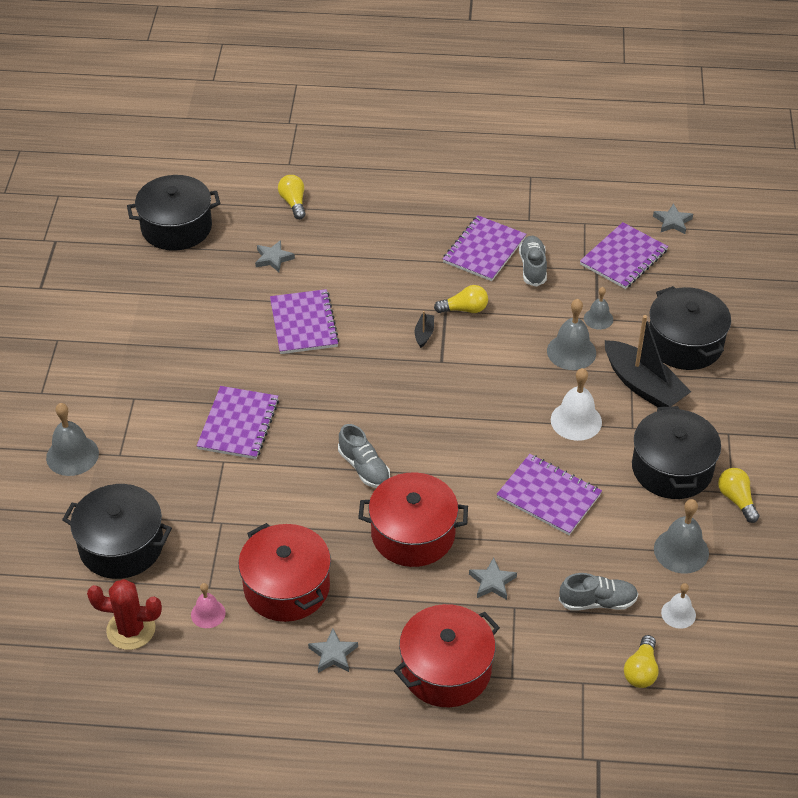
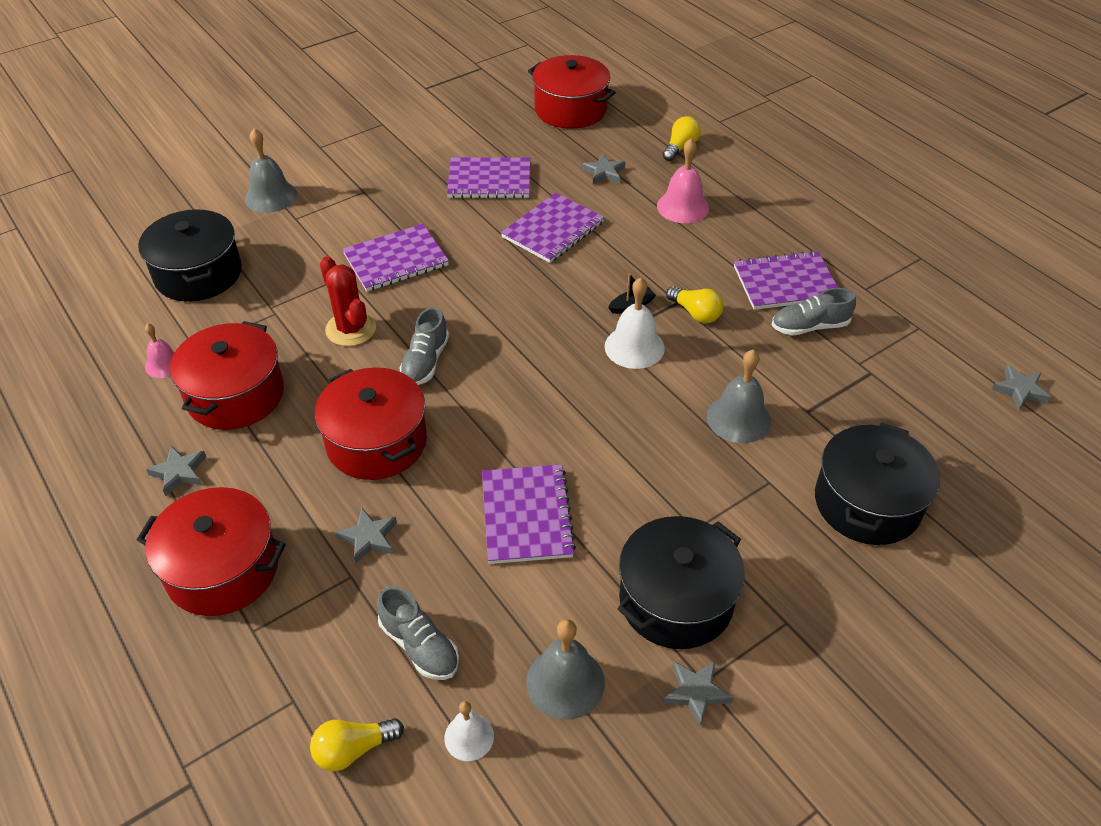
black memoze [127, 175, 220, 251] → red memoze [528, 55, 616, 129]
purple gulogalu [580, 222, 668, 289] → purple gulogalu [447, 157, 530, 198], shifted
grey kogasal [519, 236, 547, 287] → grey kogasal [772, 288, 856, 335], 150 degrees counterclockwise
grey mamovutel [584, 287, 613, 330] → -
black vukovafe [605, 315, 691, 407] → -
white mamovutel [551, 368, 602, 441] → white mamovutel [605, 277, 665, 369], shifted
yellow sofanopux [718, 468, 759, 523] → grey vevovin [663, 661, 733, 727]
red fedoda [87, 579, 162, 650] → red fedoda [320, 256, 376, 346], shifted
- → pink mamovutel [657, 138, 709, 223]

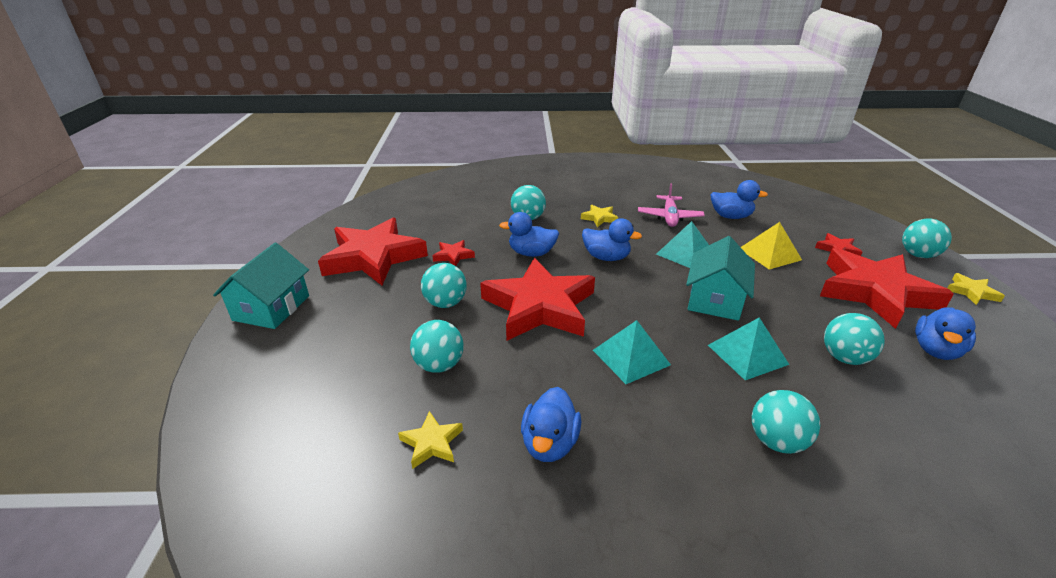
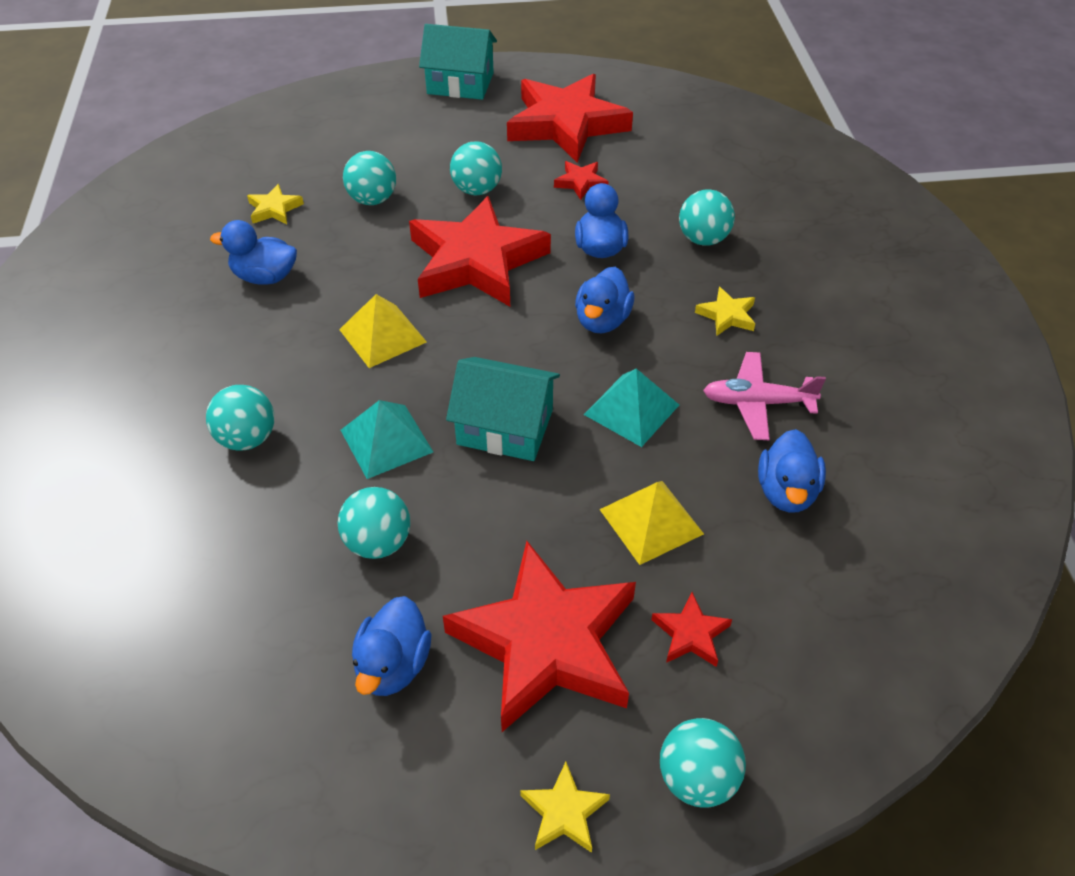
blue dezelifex [915, 307, 976, 360] → blue dezelifex [352, 596, 432, 696], 105 degrees counterclockwise
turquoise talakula [593, 320, 671, 384] → yellow talakula [339, 294, 427, 368]

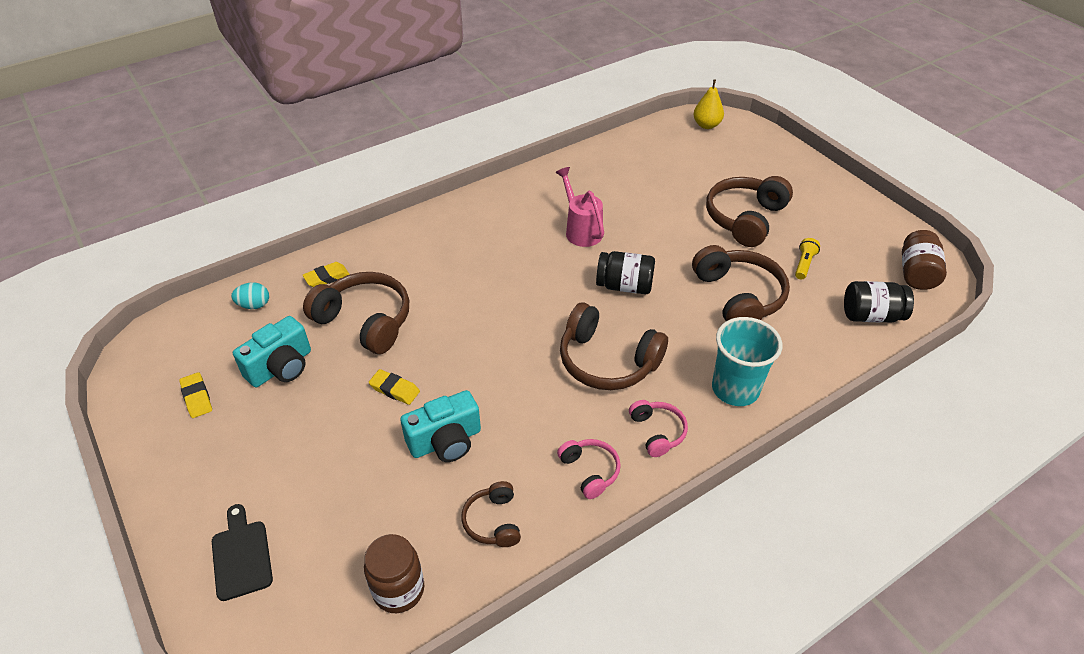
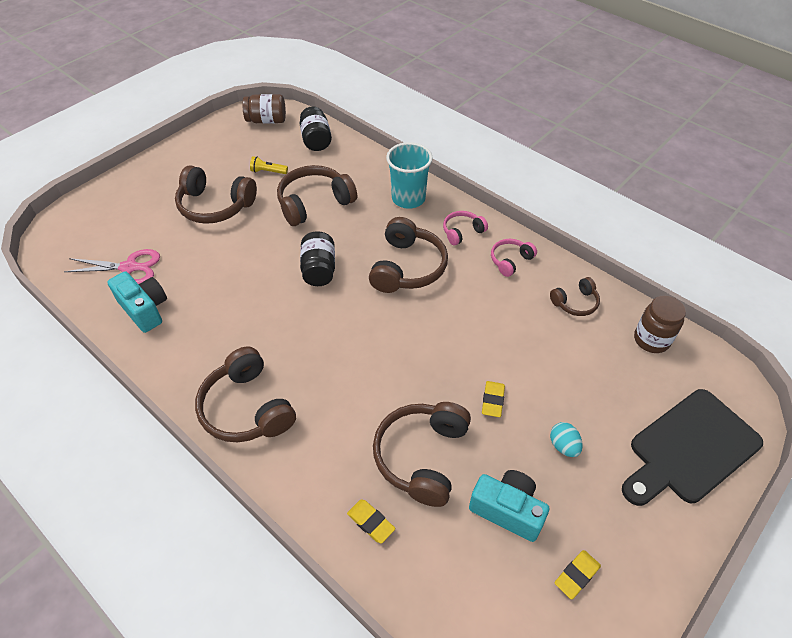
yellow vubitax [693, 79, 724, 129] → -
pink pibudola [555, 167, 604, 247] → -
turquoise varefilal [231, 283, 269, 309] → turquoise varefilal [550, 422, 583, 457], shifted
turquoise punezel [400, 390, 481, 462] → turquoise punezel [107, 271, 167, 333], shifted
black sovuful [212, 504, 273, 601] → black sovuful [622, 389, 763, 506], x1.90
- → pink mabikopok [64, 249, 160, 284]
- → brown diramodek [195, 347, 296, 442]

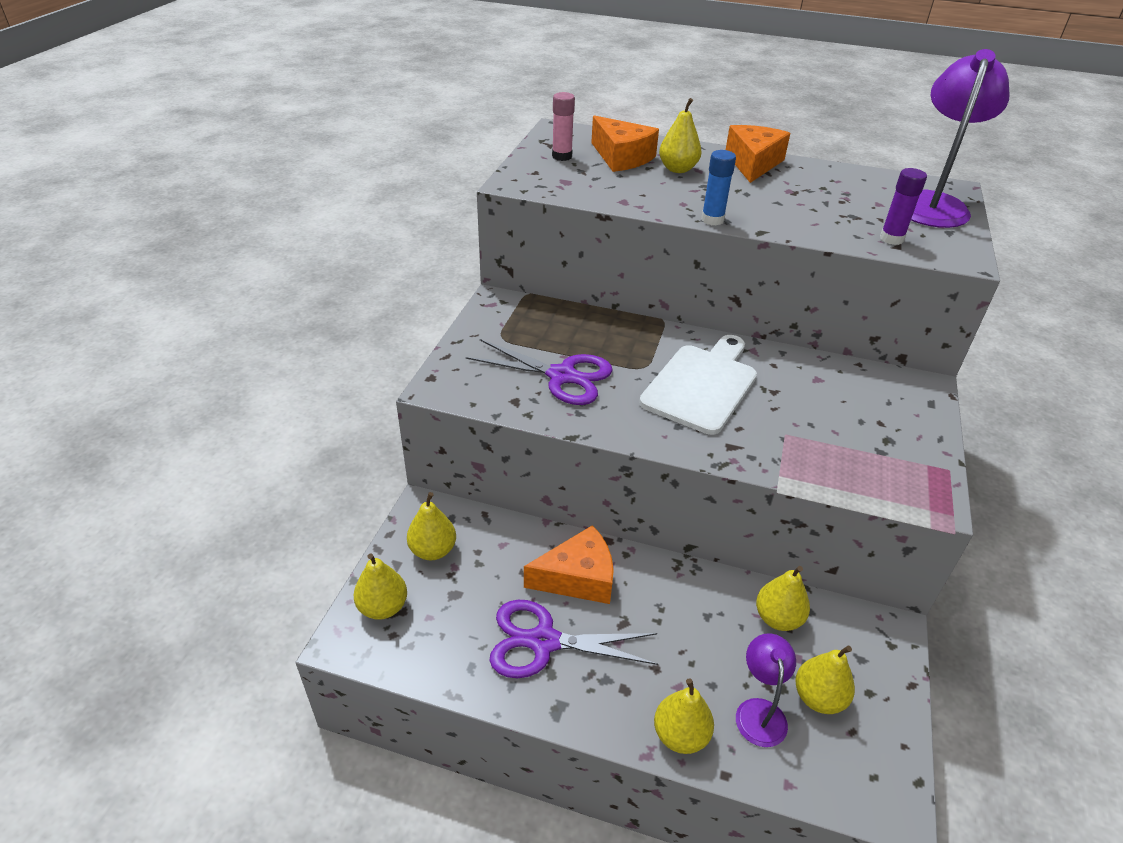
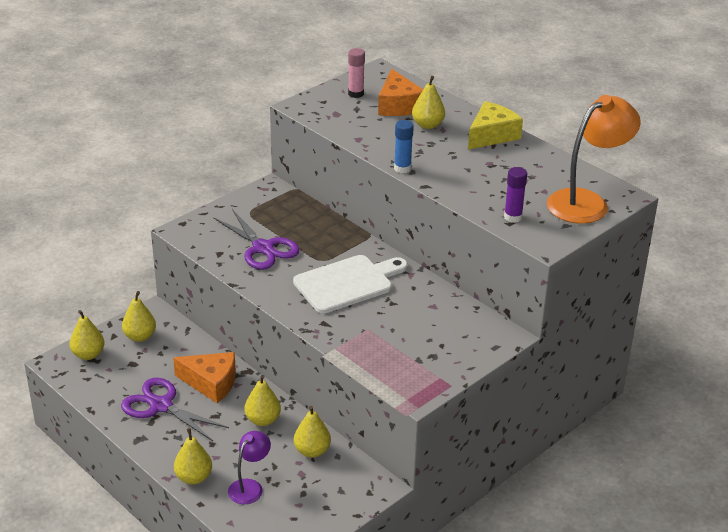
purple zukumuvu [911, 49, 1009, 228] → orange zukumuvu [547, 95, 641, 224]
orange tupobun [726, 125, 790, 183] → yellow tupobun [468, 101, 523, 149]
yellow vubitax [795, 646, 855, 714] → yellow vubitax [244, 375, 281, 426], shifted

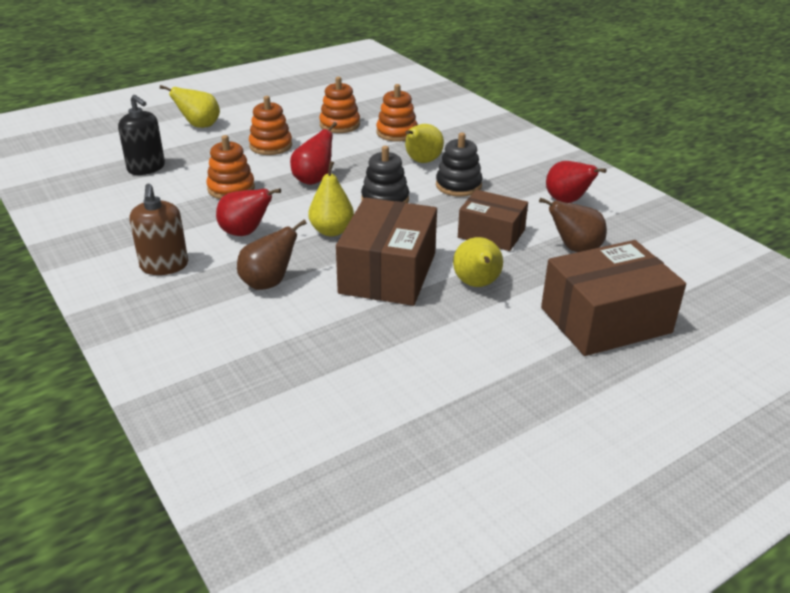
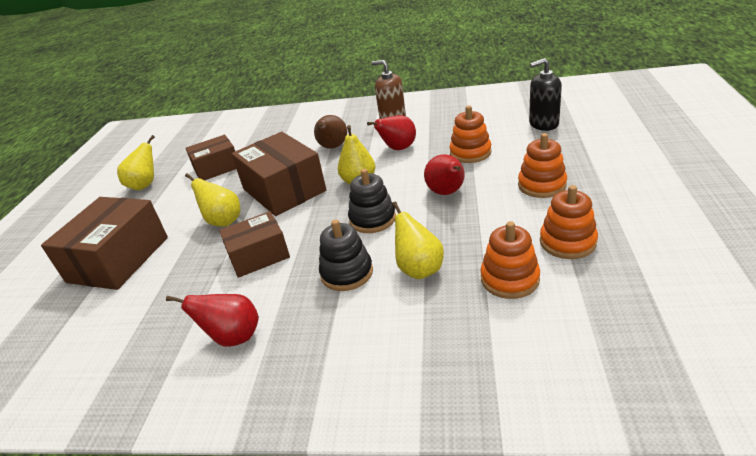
yellow vubitax [160, 85, 220, 128] → yellow vubitax [117, 135, 155, 190], shifted
brown vubitax [539, 198, 607, 252] → -
- → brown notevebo [186, 135, 236, 181]

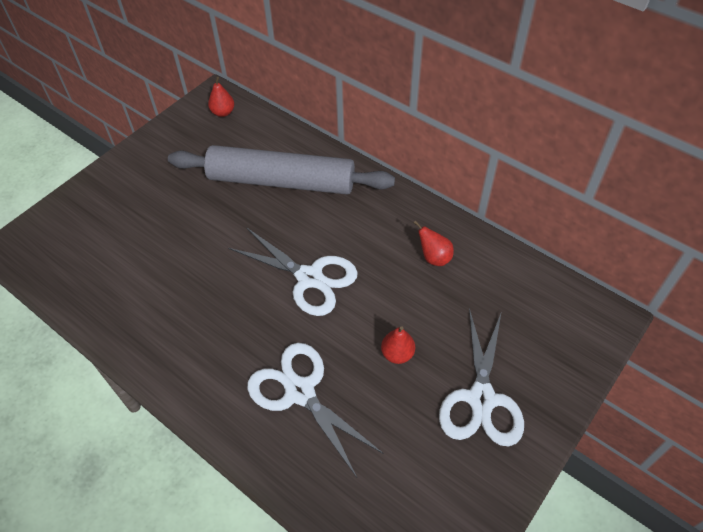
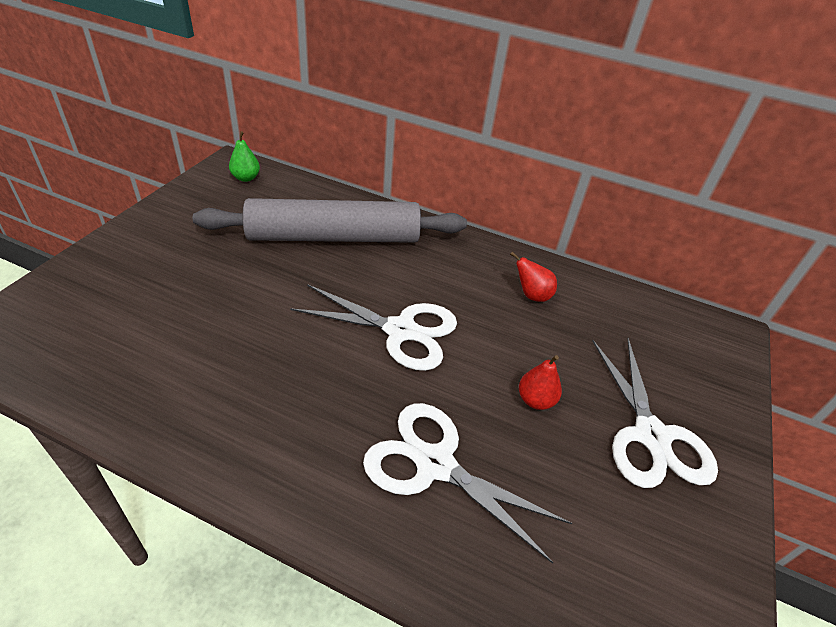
red vubitax [208, 77, 234, 117] → green vubitax [229, 131, 260, 182]

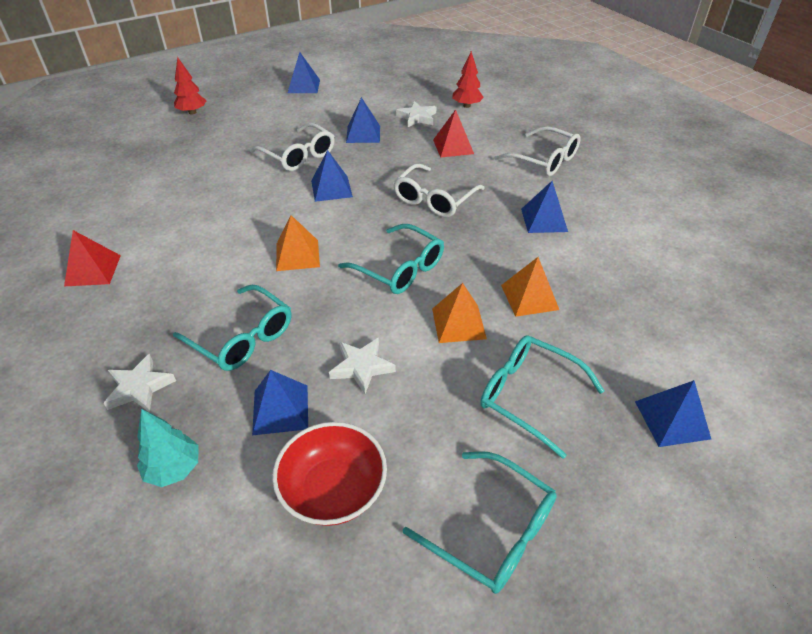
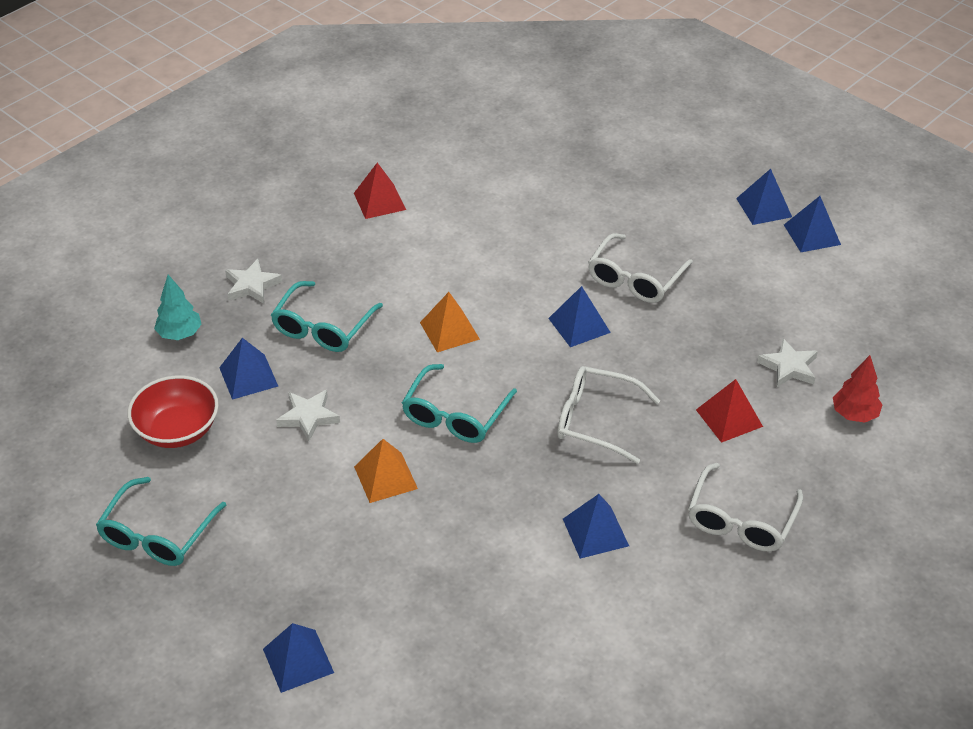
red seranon [174, 57, 207, 115] → -
blue talakula [346, 97, 380, 143] → blue talakula [736, 169, 792, 225], shifted
orange talakula [501, 257, 559, 317] → -
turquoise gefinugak [480, 335, 605, 459] → -

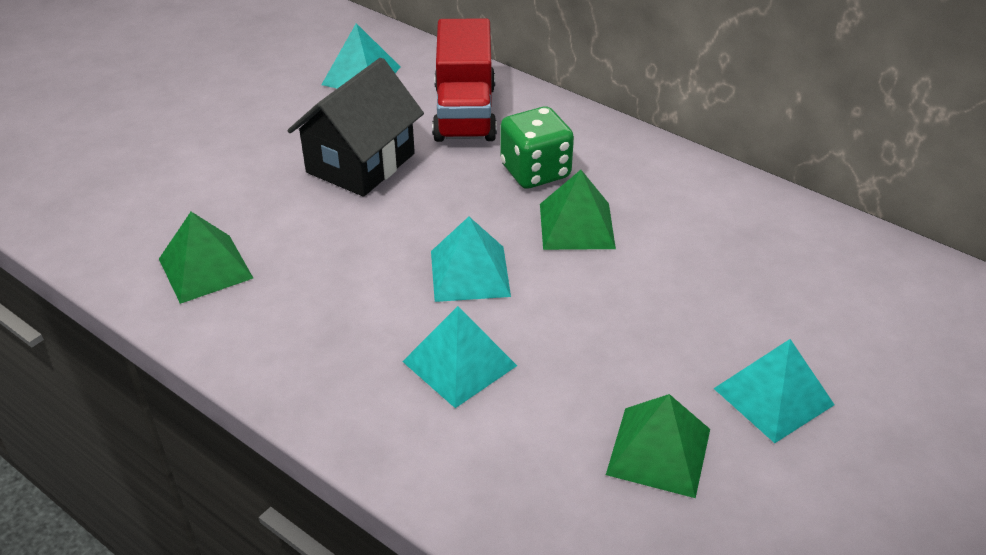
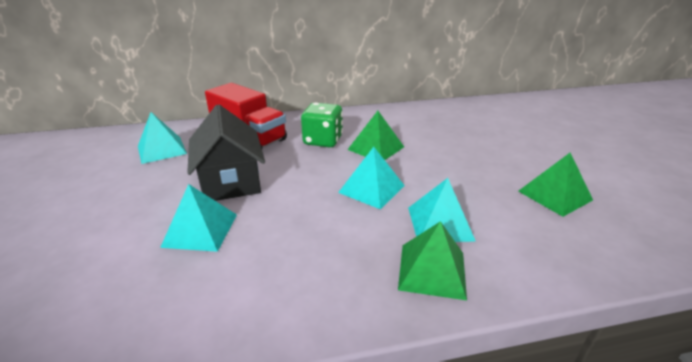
green talakula [159, 212, 253, 304] → green talakula [398, 221, 467, 300], shifted
turquoise talakula [713, 339, 835, 443] → turquoise talakula [160, 184, 237, 252], shifted

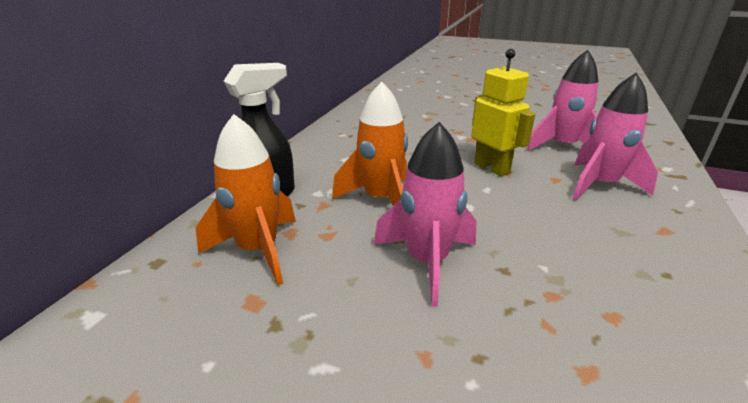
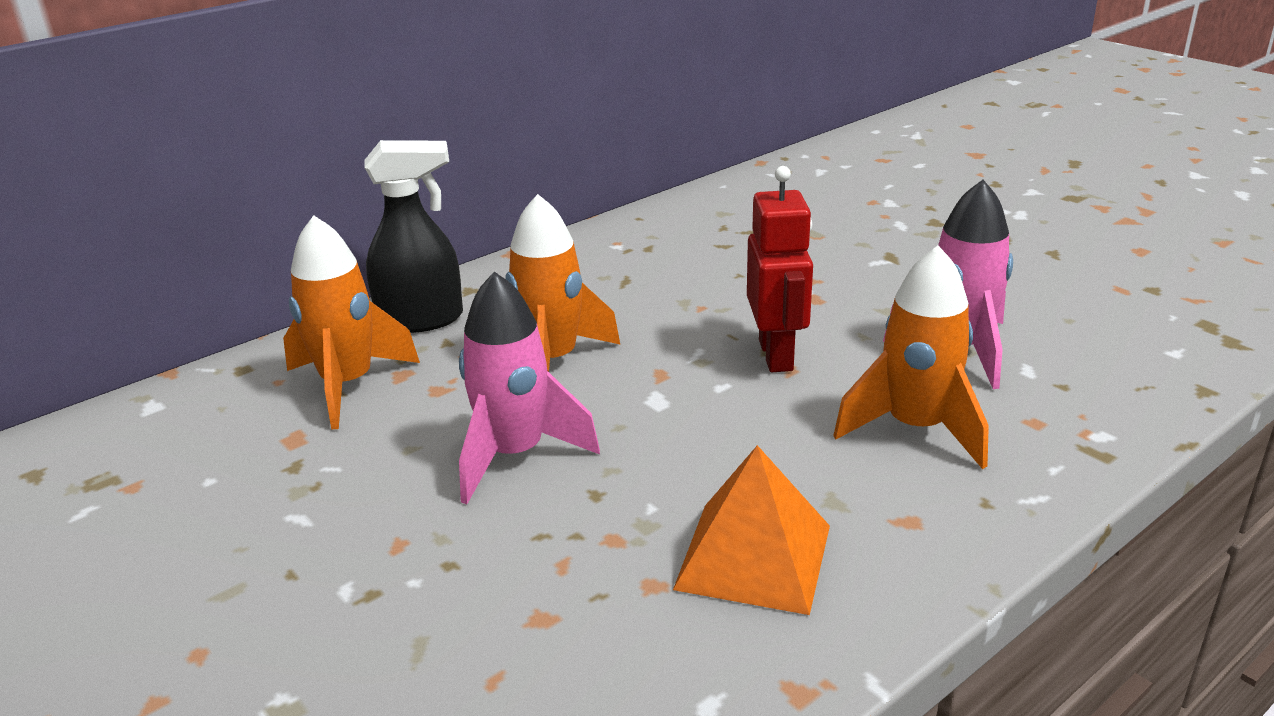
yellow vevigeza [471, 49, 535, 176] → red vevigeza [747, 166, 813, 372]
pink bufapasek [572, 72, 658, 200] → orange bufapasek [833, 246, 989, 469]
- → orange talakula [673, 445, 830, 615]

